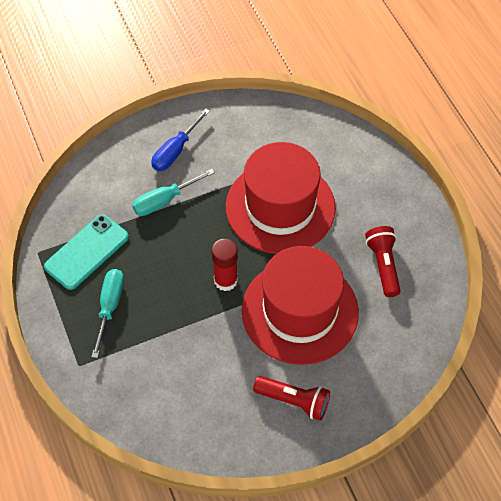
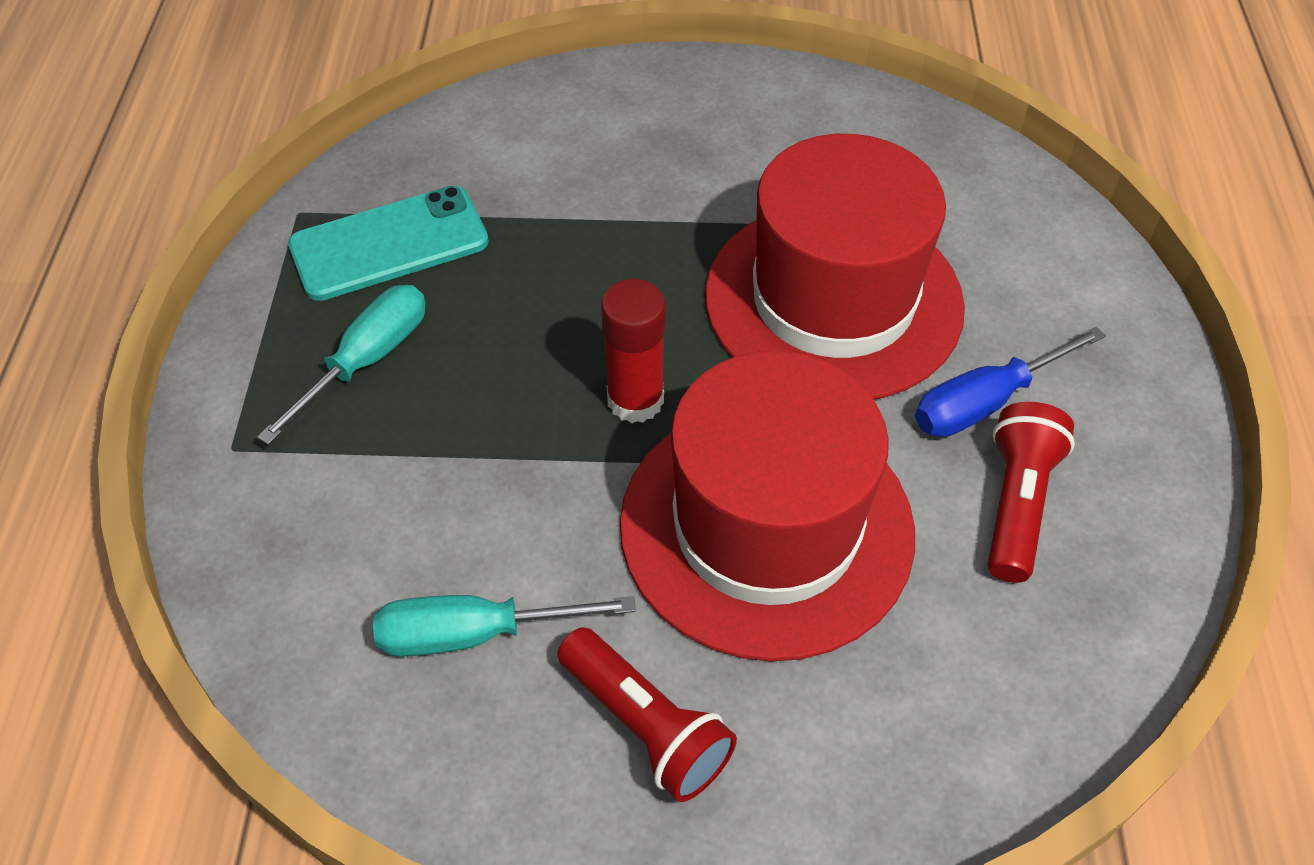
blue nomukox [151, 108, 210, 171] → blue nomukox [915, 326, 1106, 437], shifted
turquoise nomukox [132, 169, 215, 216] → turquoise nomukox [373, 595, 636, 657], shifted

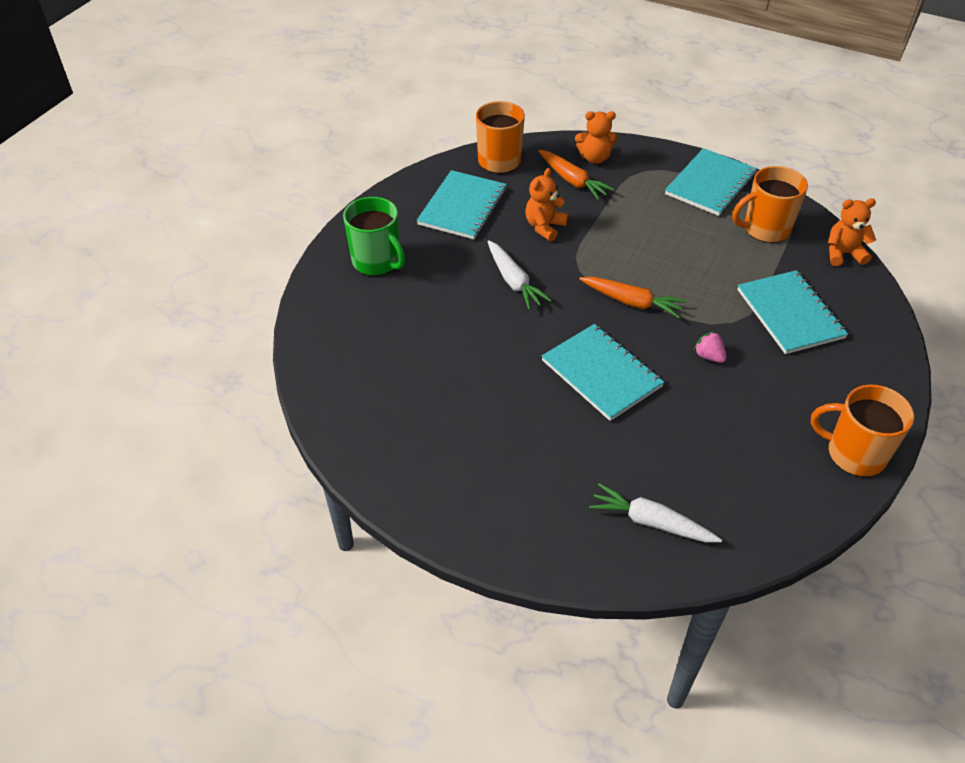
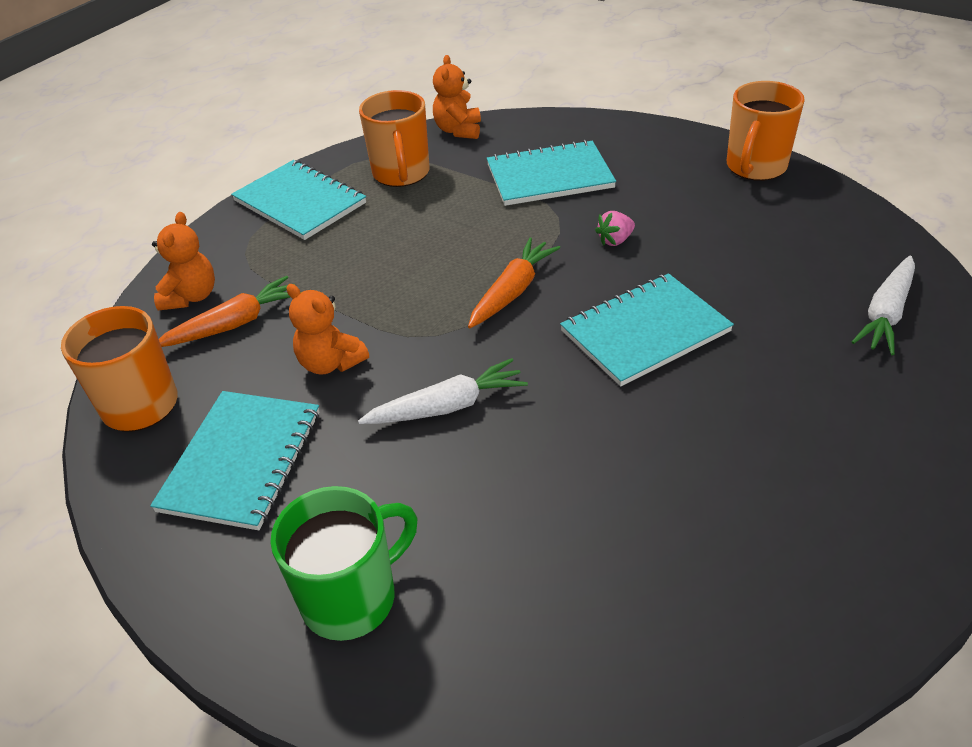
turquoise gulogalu [417, 170, 507, 239] → turquoise gulogalu [150, 391, 319, 530], 75 degrees clockwise

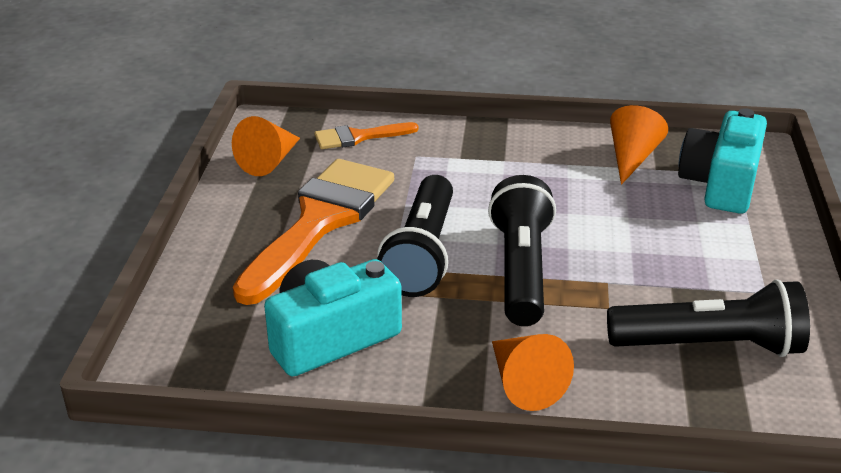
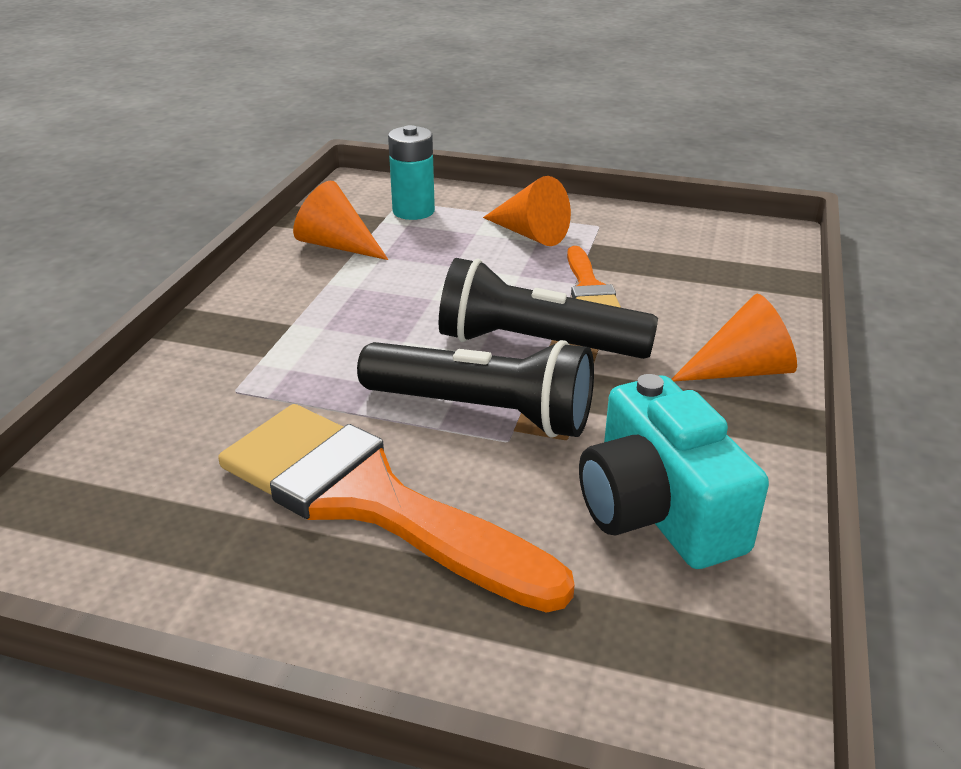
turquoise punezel [678, 108, 767, 214] → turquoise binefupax [388, 125, 435, 220]
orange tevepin [232, 116, 300, 176] → orange tevepin [483, 176, 571, 246], shifted
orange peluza [314, 122, 418, 149] → orange peluza [567, 246, 621, 308], shifted
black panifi [607, 279, 810, 357] → -

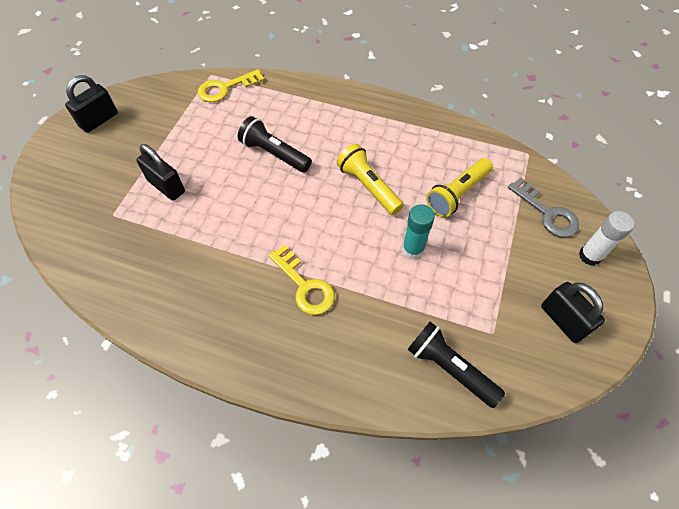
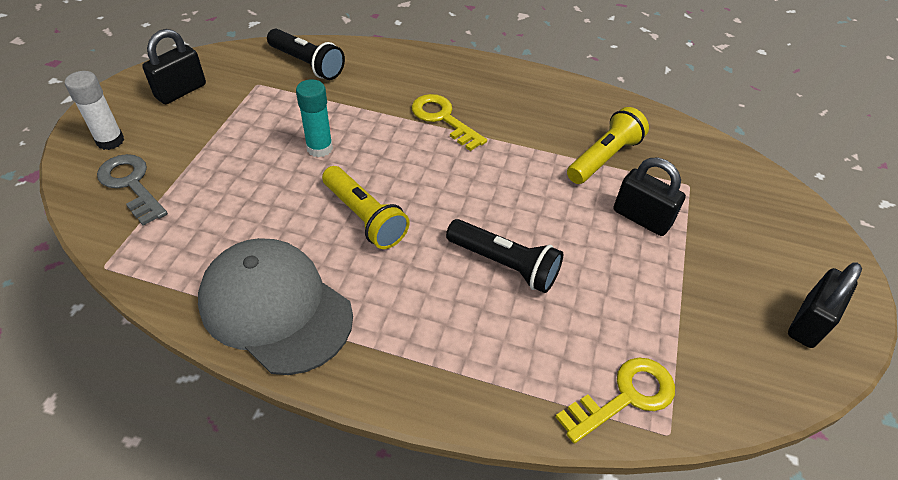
yellow panifi [426, 158, 493, 217] → yellow panifi [567, 107, 649, 184], shifted
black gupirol [541, 282, 605, 343] → black gupirol [142, 29, 206, 104], 75 degrees clockwise
- → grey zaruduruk [198, 238, 353, 375]

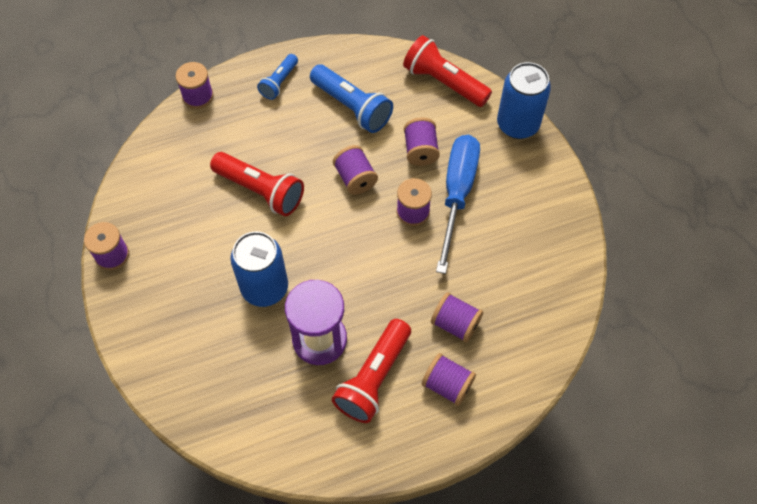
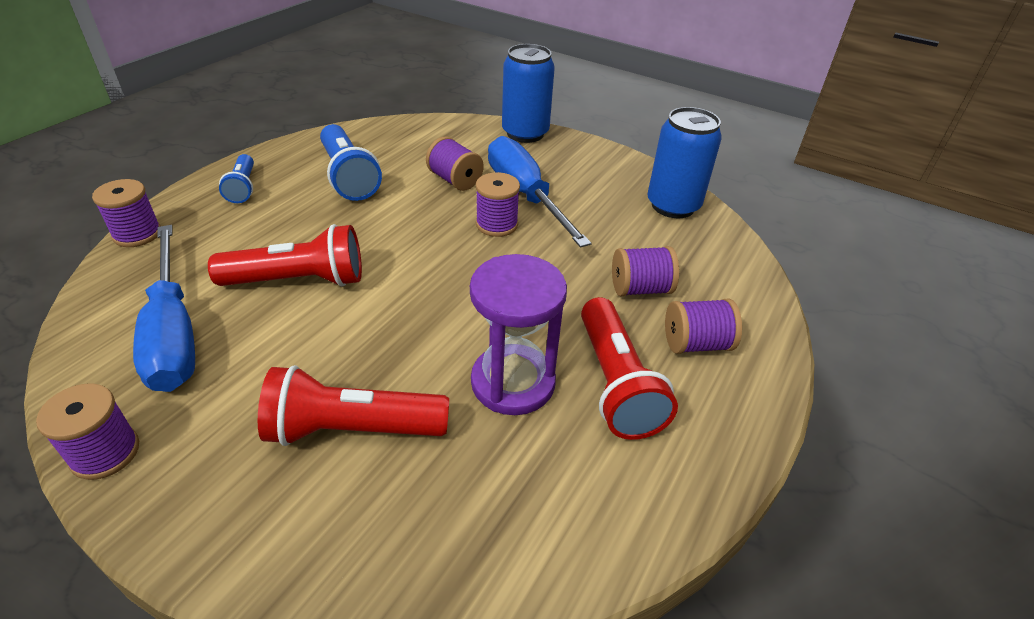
red panifi [403, 35, 492, 107] → red panifi [258, 365, 449, 446], shifted
blue panifi [310, 64, 393, 133] → blue panifi [320, 124, 382, 201], 60 degrees clockwise
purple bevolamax [333, 145, 378, 195] → -
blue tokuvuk [230, 232, 288, 307] → blue tokuvuk [647, 107, 722, 218], shifted
- → blue nomukox [133, 225, 195, 392]

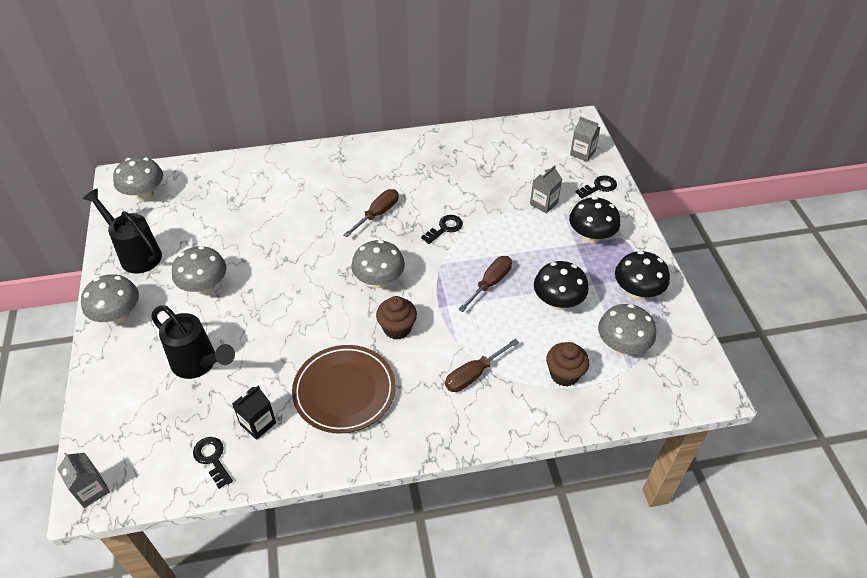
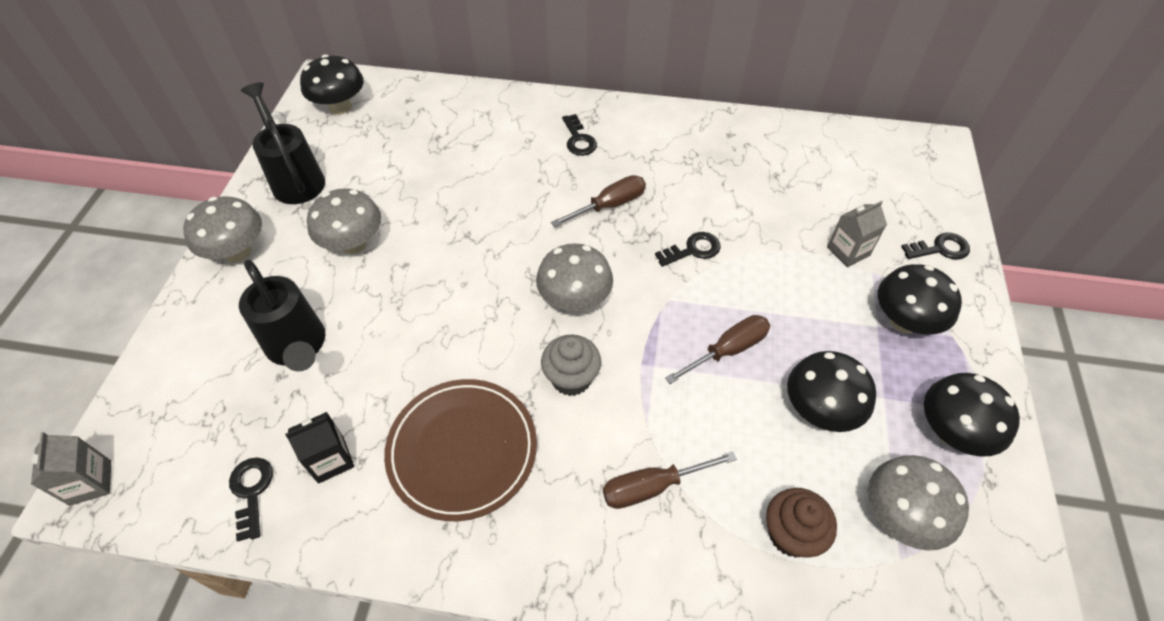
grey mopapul [570, 117, 600, 162] → -
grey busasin [113, 157, 163, 201] → black busasin [300, 54, 364, 115]
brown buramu [376, 296, 417, 339] → grey buramu [541, 335, 601, 396]
- → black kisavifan [562, 114, 597, 156]

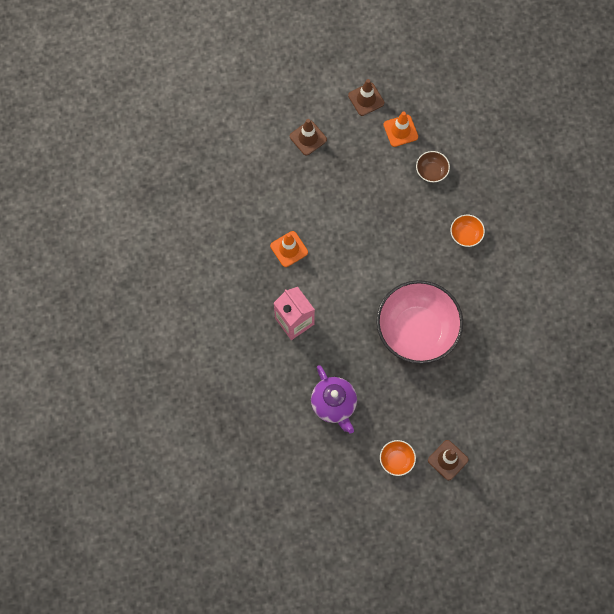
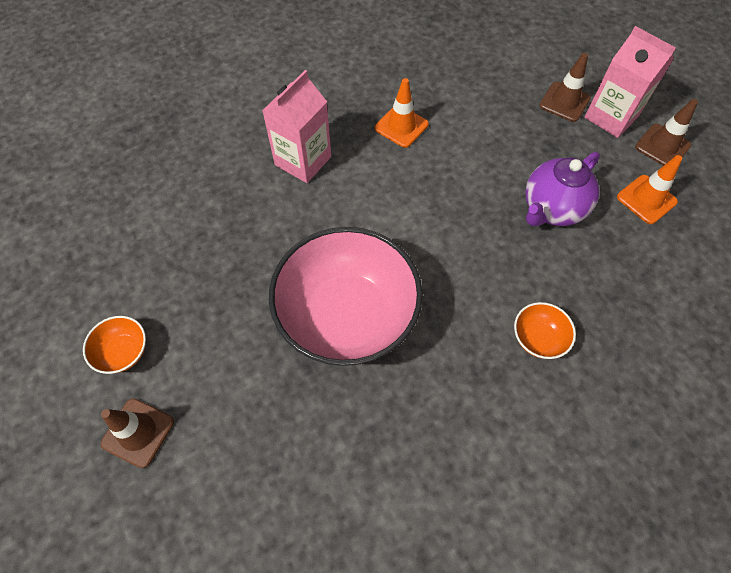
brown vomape [416, 151, 450, 183] → -
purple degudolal [311, 365, 357, 433] → purple degudolal [525, 152, 600, 226], shifted
- → pink mopapul [584, 26, 676, 138]

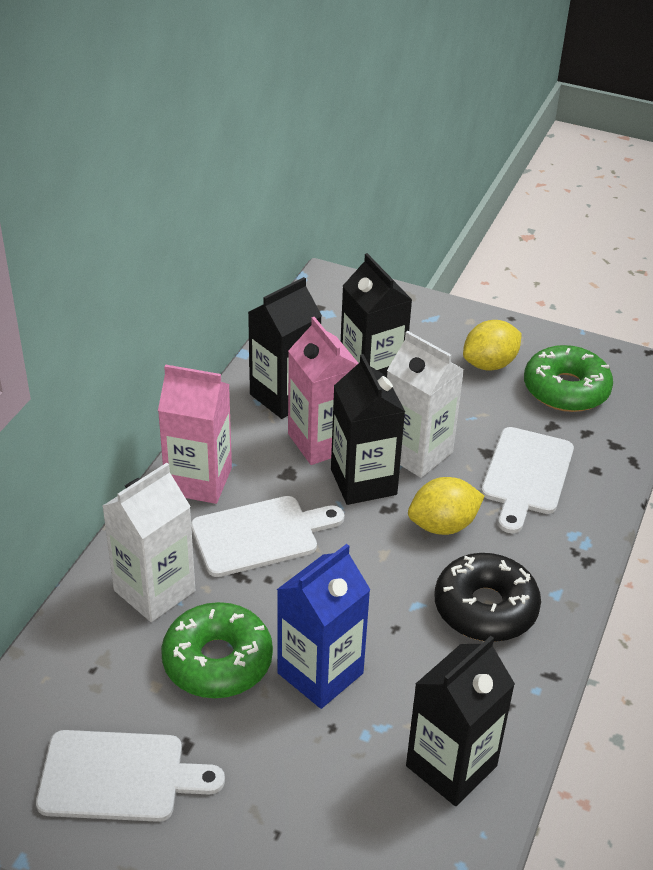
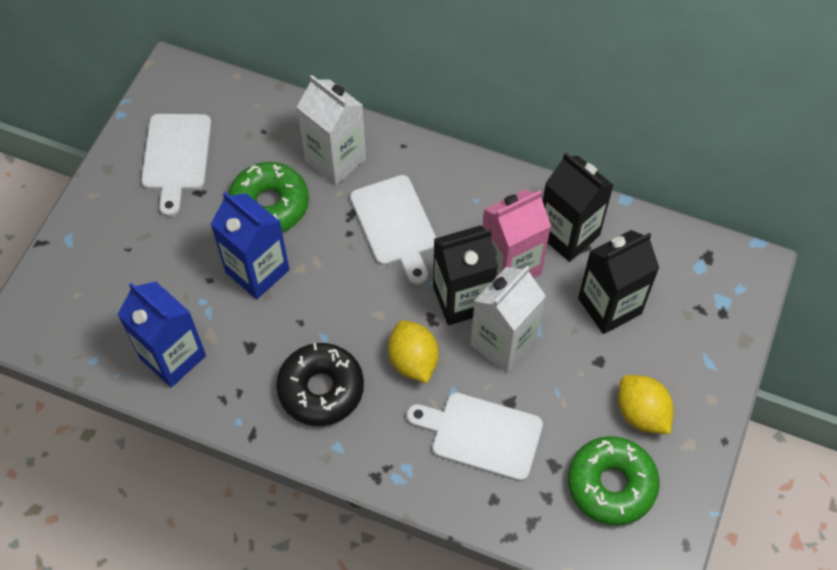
pink mopapul [158, 364, 232, 504] → -
black mopapul [406, 636, 515, 806] → blue mopapul [117, 281, 206, 387]

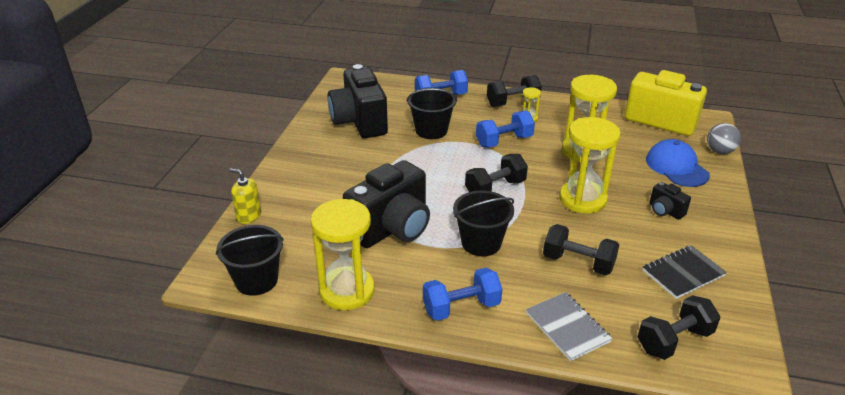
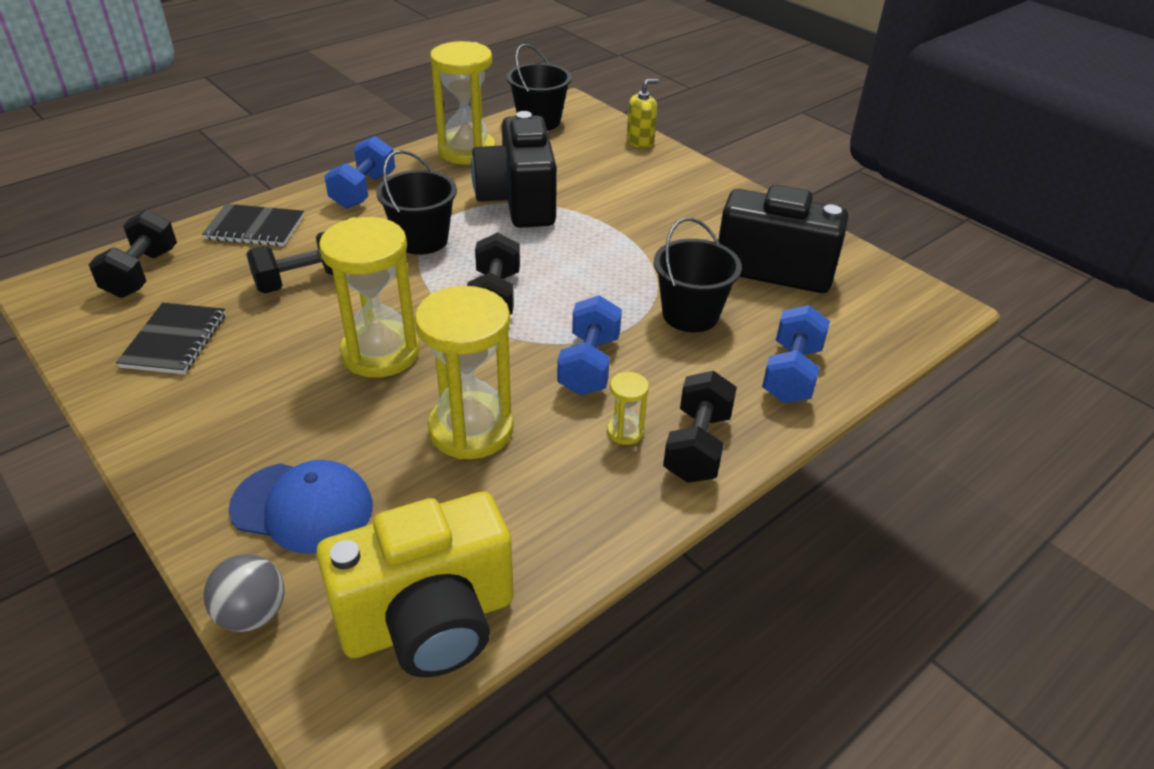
black punezel [650, 182, 691, 220] → -
grey gulogalu [526, 292, 612, 361] → black gulogalu [202, 204, 304, 246]

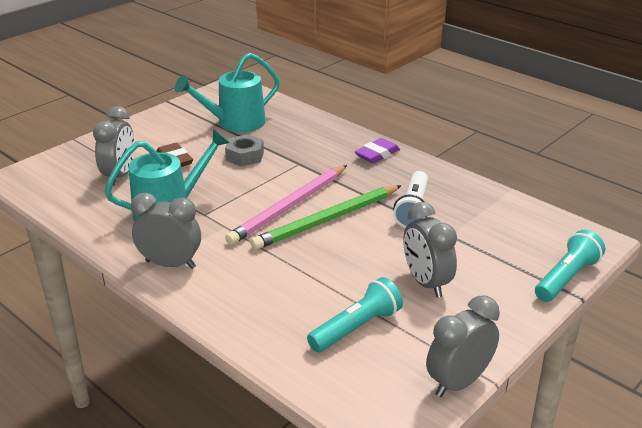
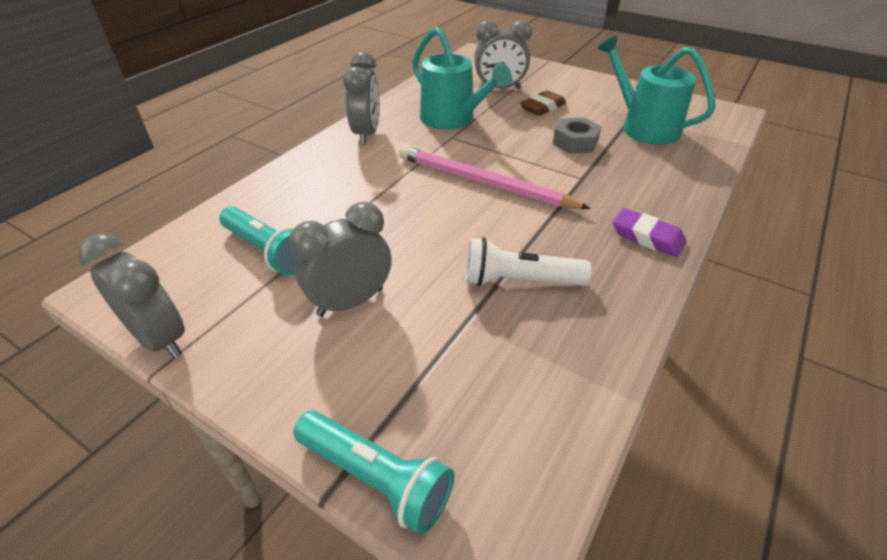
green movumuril [250, 185, 401, 250] → -

